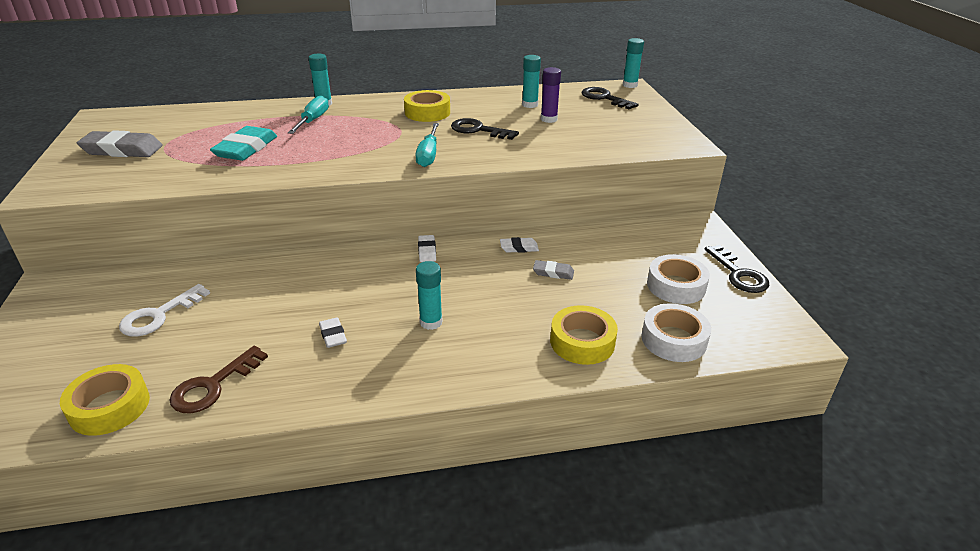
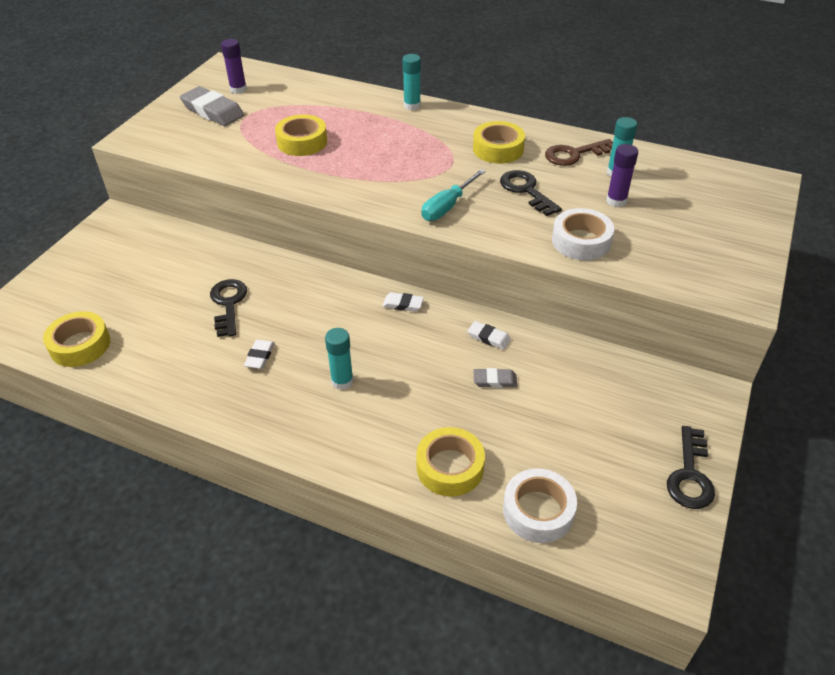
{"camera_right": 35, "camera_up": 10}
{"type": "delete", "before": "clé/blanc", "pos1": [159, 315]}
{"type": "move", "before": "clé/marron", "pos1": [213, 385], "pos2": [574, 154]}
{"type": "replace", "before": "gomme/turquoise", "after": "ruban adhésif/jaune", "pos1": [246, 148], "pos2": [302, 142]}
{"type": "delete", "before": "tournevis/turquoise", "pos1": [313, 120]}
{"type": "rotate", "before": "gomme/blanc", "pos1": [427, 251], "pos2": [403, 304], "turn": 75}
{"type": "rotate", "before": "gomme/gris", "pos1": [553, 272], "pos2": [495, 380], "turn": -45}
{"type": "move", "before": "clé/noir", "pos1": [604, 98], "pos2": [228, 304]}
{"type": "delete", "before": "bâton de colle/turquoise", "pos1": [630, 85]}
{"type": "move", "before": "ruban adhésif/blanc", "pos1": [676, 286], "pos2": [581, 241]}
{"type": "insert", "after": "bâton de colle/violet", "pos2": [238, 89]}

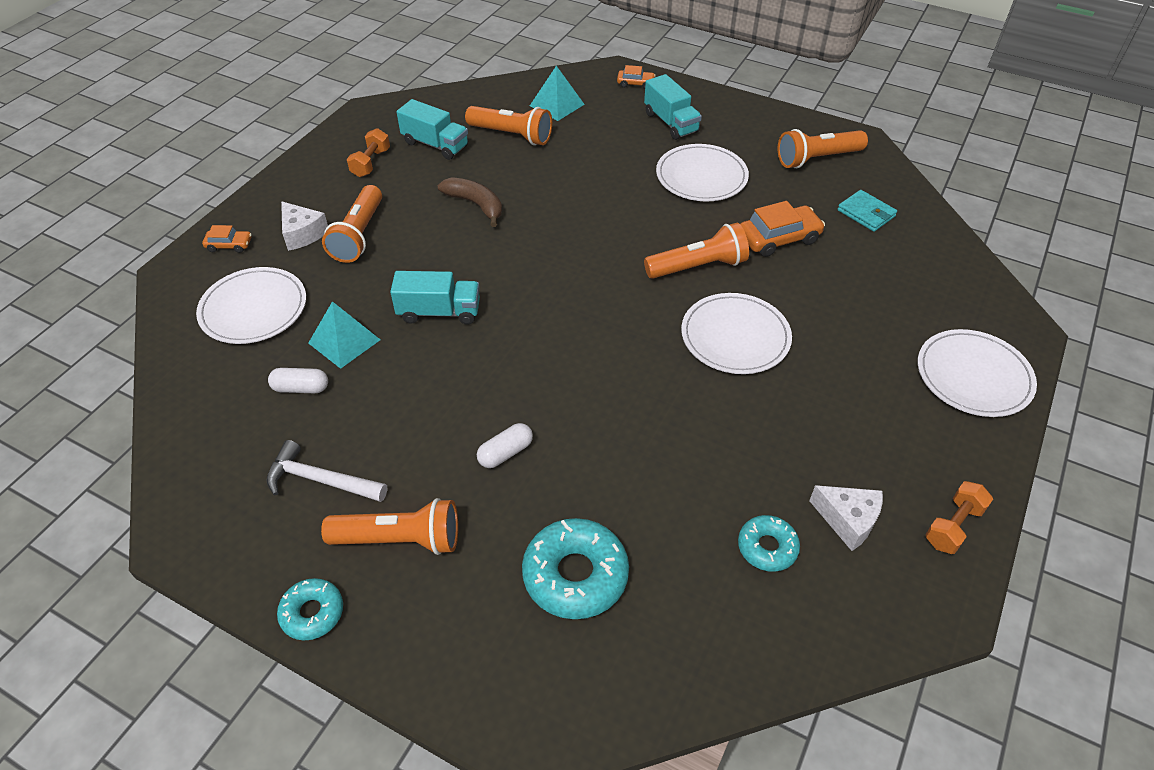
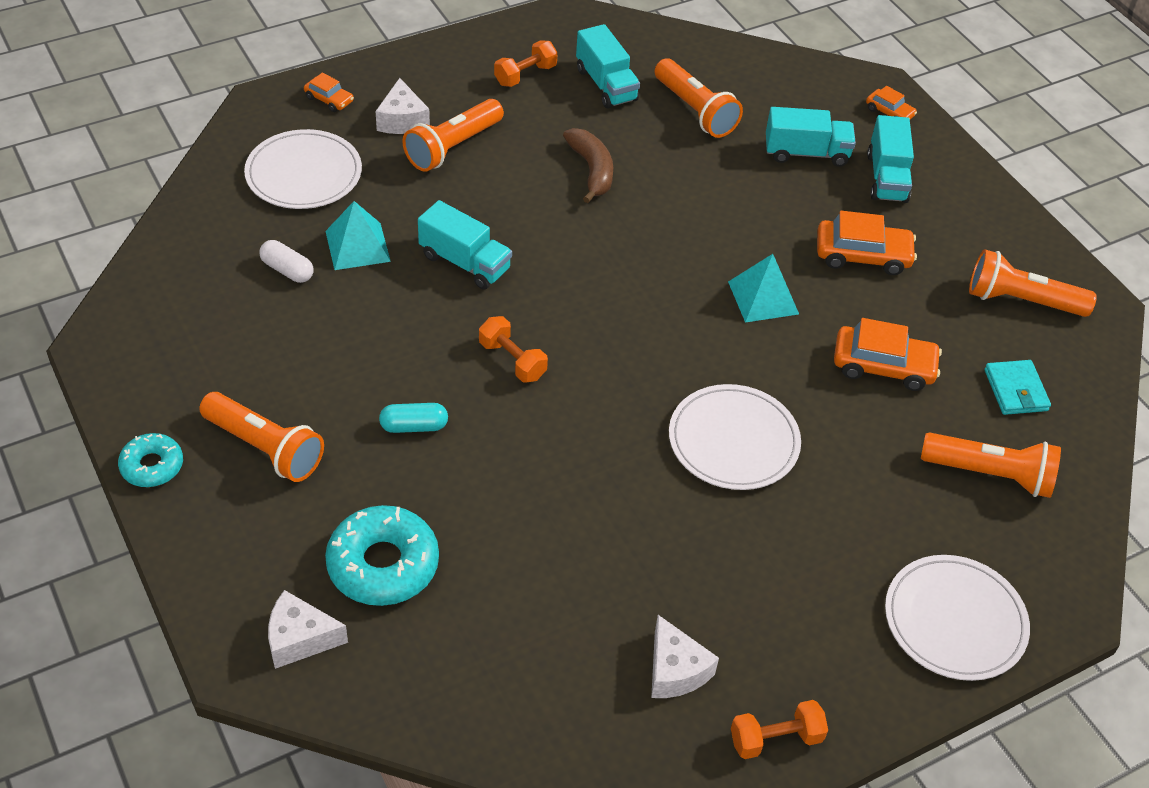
{"camera_right": 30, "camera_up": 0}
{"type": "delete", "before": "marteau/blanc", "pos1": [320, 480]}
{"type": "recolor", "before": "gélule/blanc", "after": "gélule/turquoise", "pos1": [505, 453], "pos2": [414, 426]}
{"type": "move", "before": "pyramide/turquoise", "pos1": [557, 105], "pos2": [763, 298]}
{"type": "move", "before": "lampe de poche/orange", "pos1": [698, 266], "pos2": [990, 474]}
{"type": "replace", "before": "assiette/blanc", "after": "voiture/orange", "pos1": [701, 176], "pos2": [862, 255]}
{"type": "delete", "before": "beignet/turquoise", "pos1": [767, 547]}
{"type": "insert", "after": "fromage/blanc", "pos2": [300, 639]}
{"type": "insert", "after": "haltère/orange", "pos2": [512, 360]}
{"type": "insert", "after": "camion/turquoise", "pos2": [806, 153]}

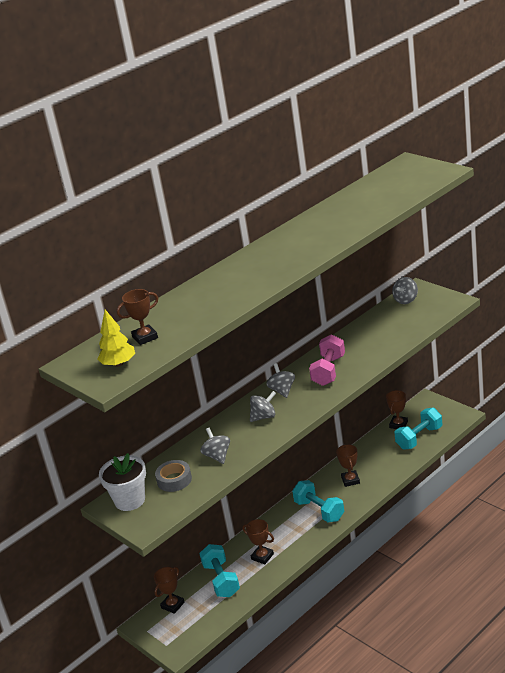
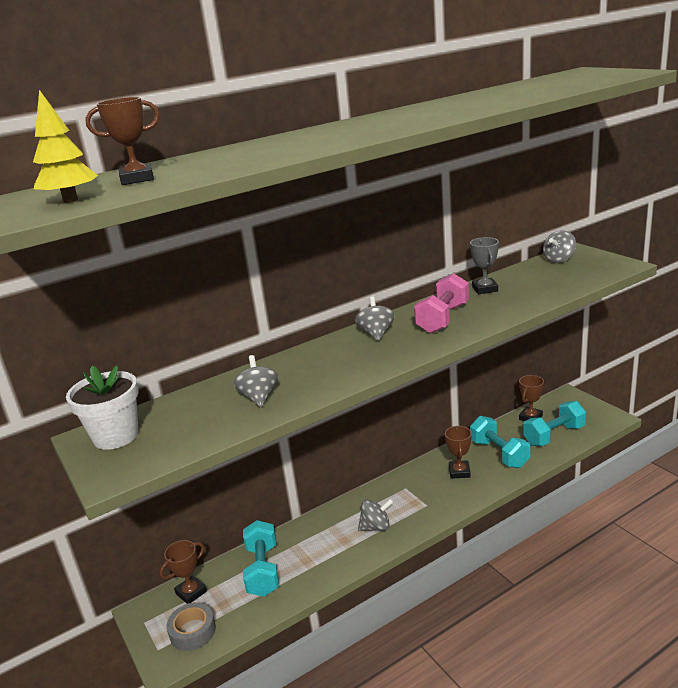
{"camera_right": 10, "camera_up": -5}
{"type": "move", "before": "ruban adhésif/gris", "pos1": [174, 480], "pos2": [192, 631]}
{"type": "delete", "before": "trophée/marron", "pos1": [262, 556]}
{"type": "move", "before": "toupie/gris", "pos1": [264, 417], "pos2": [376, 527]}
{"type": "move", "before": "haltère/turquoise", "pos1": [319, 510], "pos2": [499, 454]}
{"type": "insert", "after": "trophée/gris", "pos2": [485, 289]}

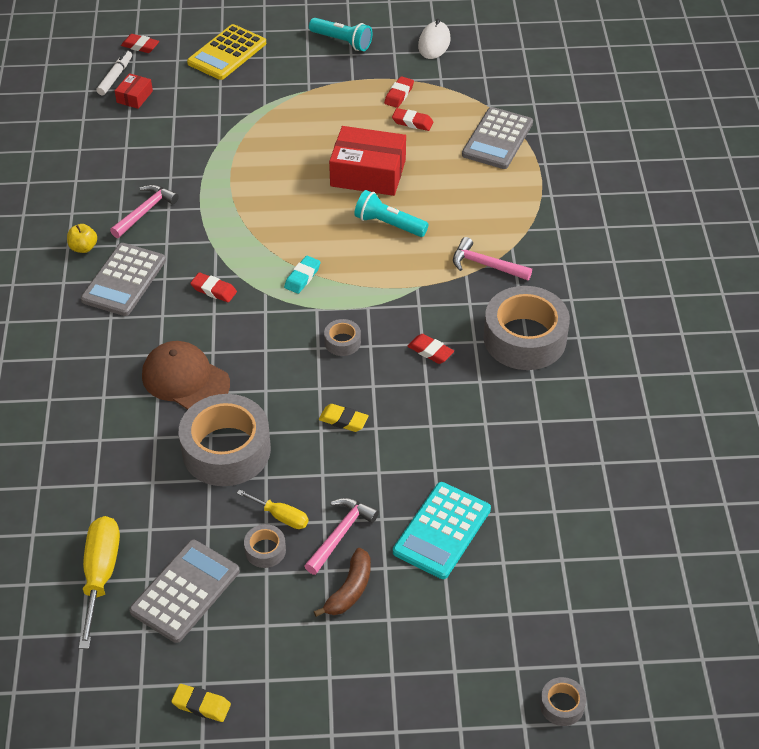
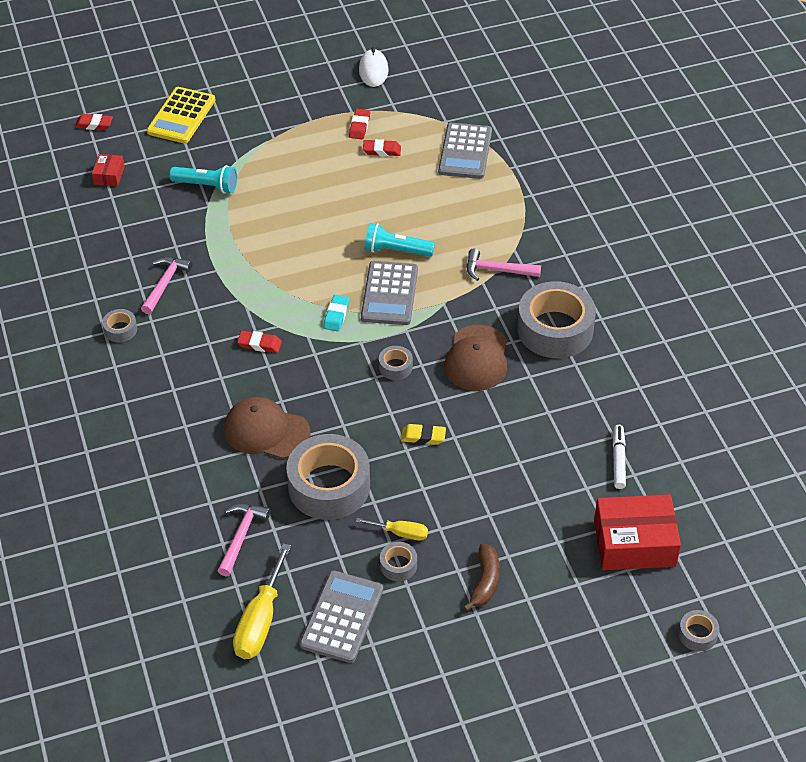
{"camera_right": -15, "camera_up": 0}
{"type": "replace", "before": "pomme/jaune", "after": "ruban adhésif/gris", "pos1": [83, 248], "pos2": [120, 330]}
{"type": "rotate", "before": "tournevis/jaune", "pos1": [100, 575], "pos2": [260, 621], "turn": -150}
{"type": "move", "before": "calculatrice/gris", "pos1": [124, 280], "pos2": [389, 294]}
{"type": "move", "before": "feutre/blanc", "pos1": [115, 77], "pos2": [618, 460]}
{"type": "delete", "before": "gomme/jaune", "pos1": [201, 705]}
{"type": "move", "before": "marteau/rose", "pos1": [340, 534], "pos2": [241, 536]}
{"type": "move", "before": "lampe de poche/turquoise", "pos1": [342, 41], "pos2": [207, 186]}
{"type": "move", "before": "boîte/rouge", "pos1": [368, 173], "pos2": [634, 543]}
{"type": "delete", "before": "calculatrice/turquoise", "pos1": [442, 531]}
{"type": "replace", "before": "gomme/rouge", "after": "casquette/marron", "pos1": [430, 351], "pos2": [477, 358]}

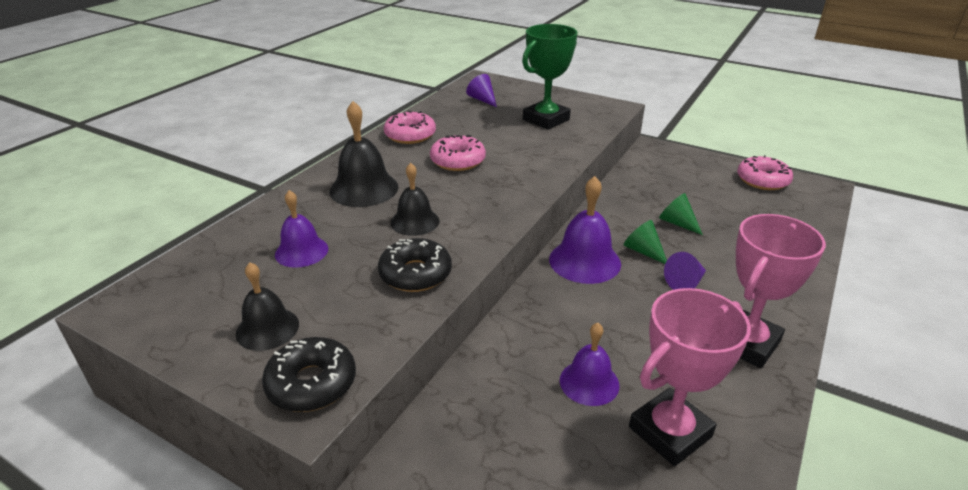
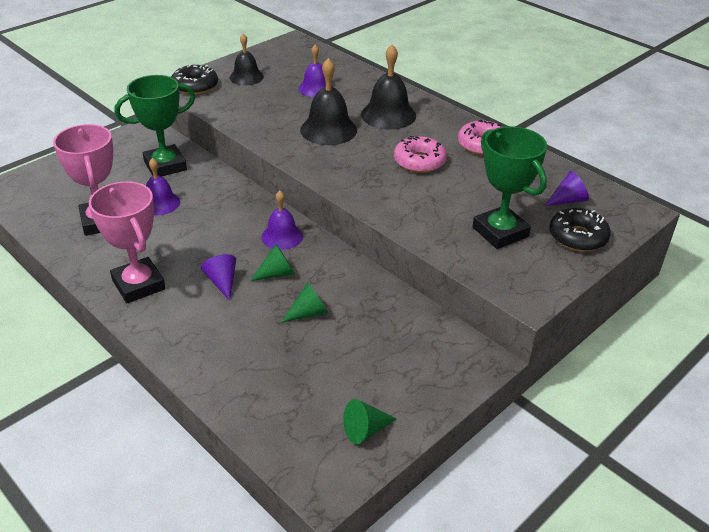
{"camera_right": 105, "camera_up": 5}
{"type": "move", "before": "beignet/noir", "pos1": [415, 274], "pos2": [577, 237]}
{"type": "resize", "before": "cloche/noir", "pos1": [415, 221], "pos2": [328, 130], "scale": 1.52}
{"type": "resize", "before": "cloche/violet", "pos1": [584, 261], "pos2": [282, 236], "scale": 0.66}
{"type": "replace", "before": "beignet/rose", "after": "cône/vert", "pos1": [762, 180], "pos2": [365, 430]}
{"type": "insert", "after": "trophée/vert", "pos2": [165, 166]}

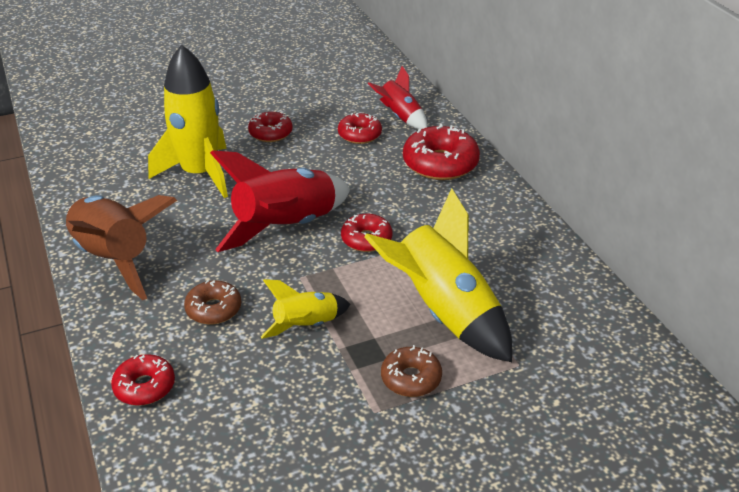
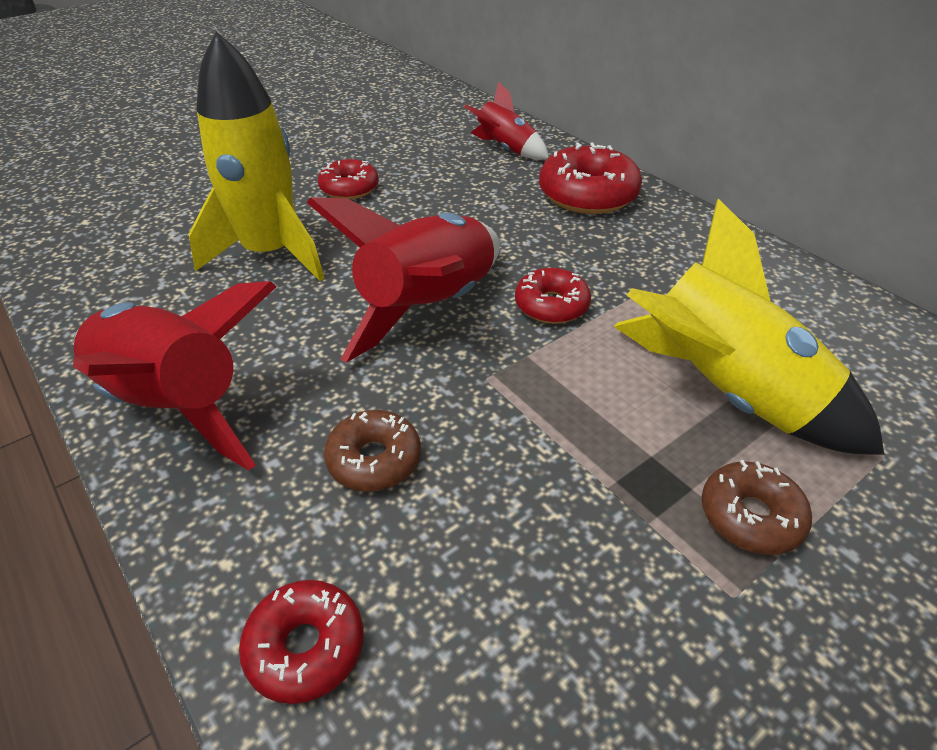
{"camera_right": -15, "camera_up": 5}
{"type": "recolor", "before": "fusée/marron", "after": "fusée/rouge", "pos1": [114, 259], "pos2": [175, 404]}
{"type": "delete", "before": "fusée/jaune", "pos1": [306, 326]}
{"type": "delete", "before": "beignet/rouge", "pos1": [359, 135]}

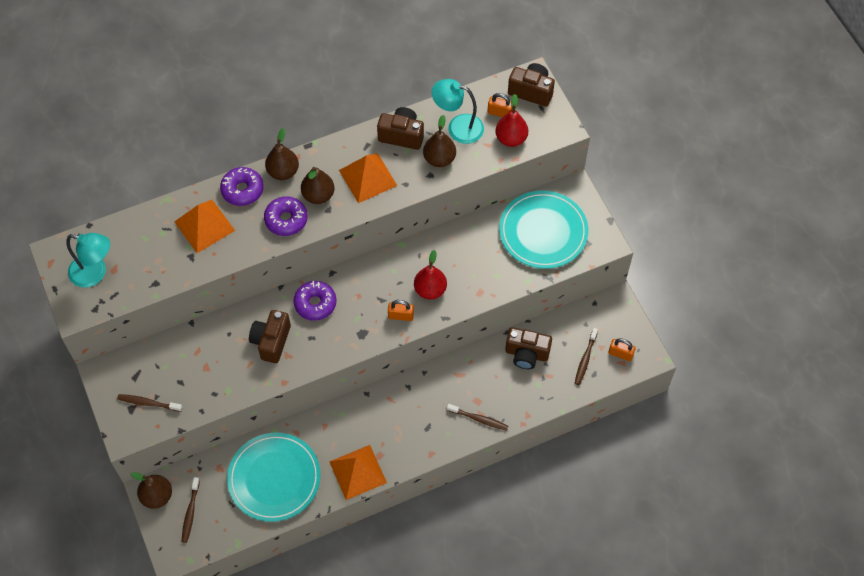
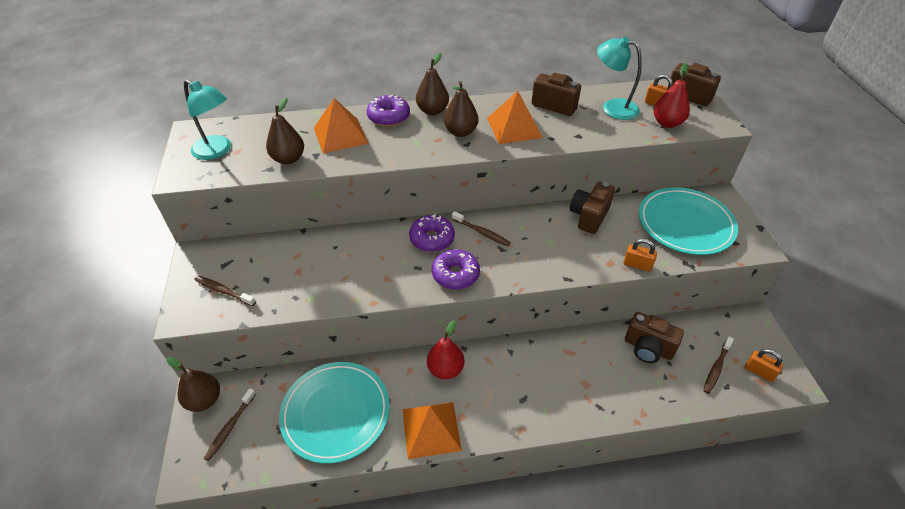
{"camera_right": 15, "camera_up": -15}
{"type": "move", "before": "appareil photo/marron", "pos1": [271, 341], "pos2": [589, 216]}
{"type": "move", "before": "beignet/violet", "pos1": [286, 220], "pos2": [455, 274]}
{"type": "move", "before": "cadenas/orange", "pos1": [401, 316], "pos2": [637, 265]}
{"type": "move", "before": "poire/rouge", "pos1": [430, 290], "pos2": [445, 369]}
{"type": "move", "before": "poire/marron", "pos1": [439, 159], "pos2": [288, 159]}
{"type": "move", "before": "brosse à dents/marron", "pos1": [479, 419], "pos2": [481, 232]}

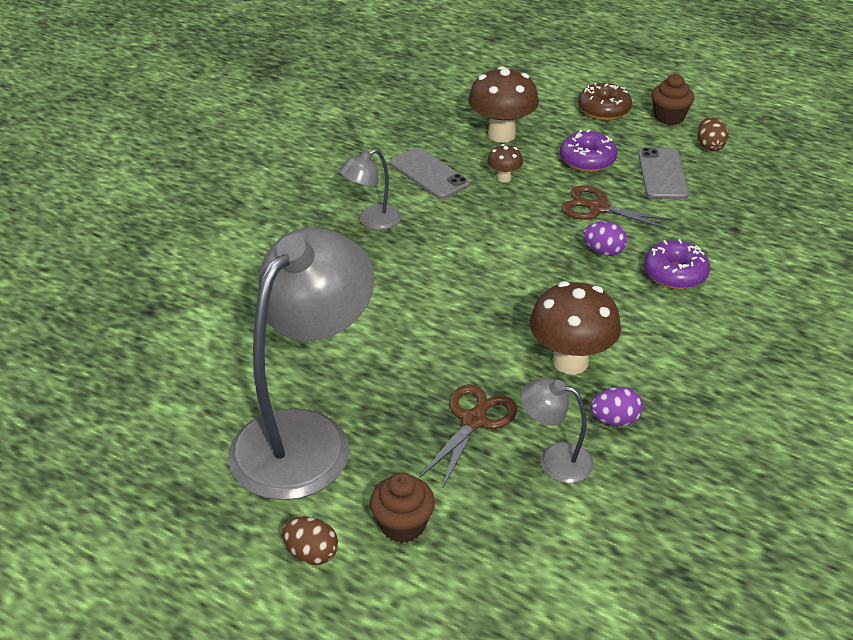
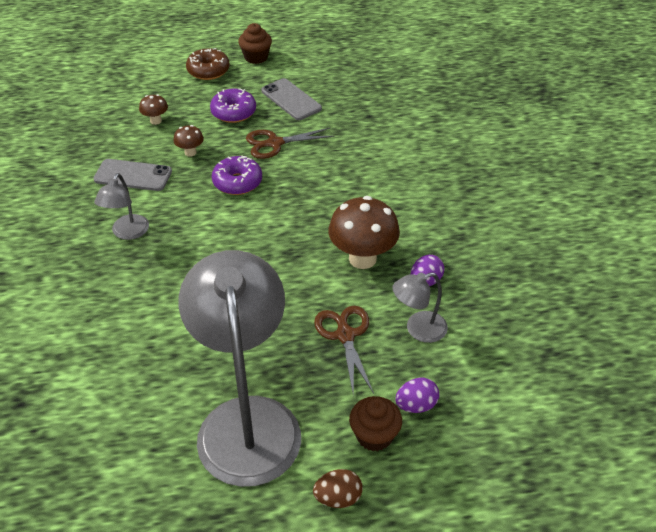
{"camera_right": -40, "camera_up": 5}
{"type": "resize", "before": "champignon/marron", "pos1": [501, 135], "pos2": [156, 121], "scale": 0.49}
{"type": "move", "before": "œuf/violet", "pos1": [603, 251], "pos2": [416, 405]}
{"type": "move", "before": "beignet/violet", "pos1": [675, 274], "pos2": [237, 182]}
{"type": "delete", "before": "œuf/marron", "pos1": [709, 146]}

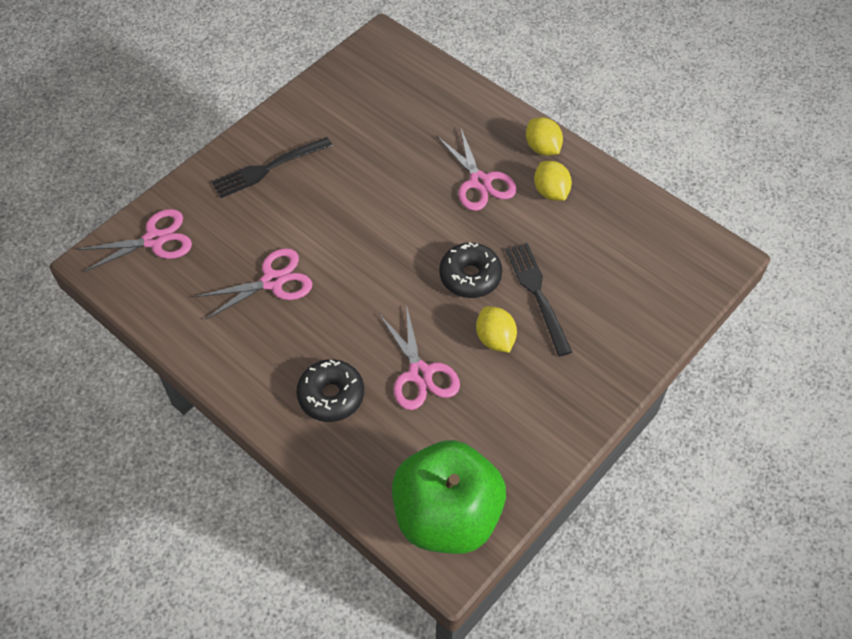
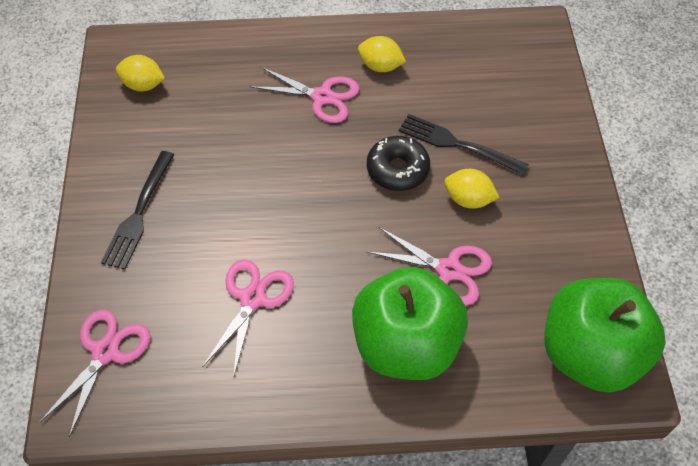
{"camera_right": -45, "camera_up": 0}
{"type": "replace", "before": "beignet/noir", "after": "pomme/vert", "pos1": [331, 395], "pos2": [406, 345]}
{"type": "move", "before": "citron/jaune", "pos1": [542, 148], "pos2": [143, 85]}

